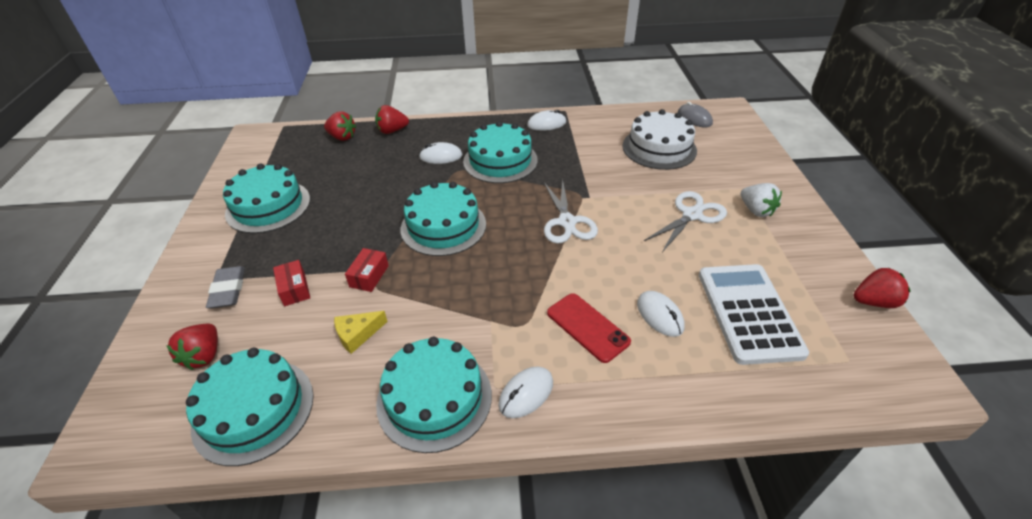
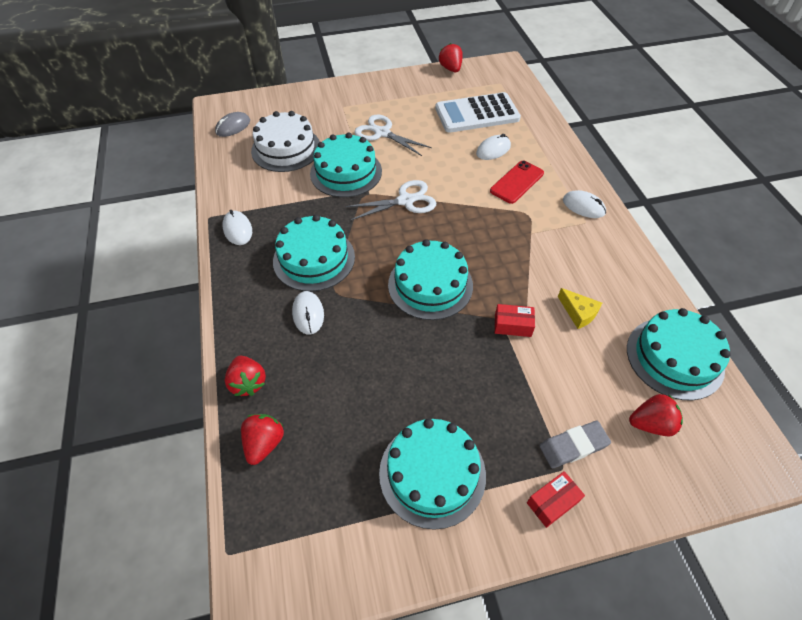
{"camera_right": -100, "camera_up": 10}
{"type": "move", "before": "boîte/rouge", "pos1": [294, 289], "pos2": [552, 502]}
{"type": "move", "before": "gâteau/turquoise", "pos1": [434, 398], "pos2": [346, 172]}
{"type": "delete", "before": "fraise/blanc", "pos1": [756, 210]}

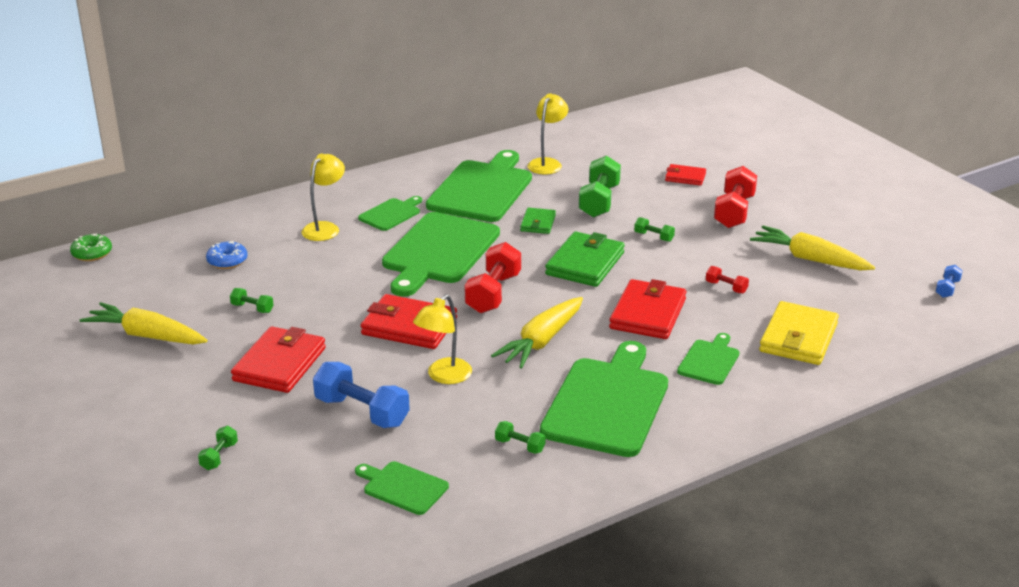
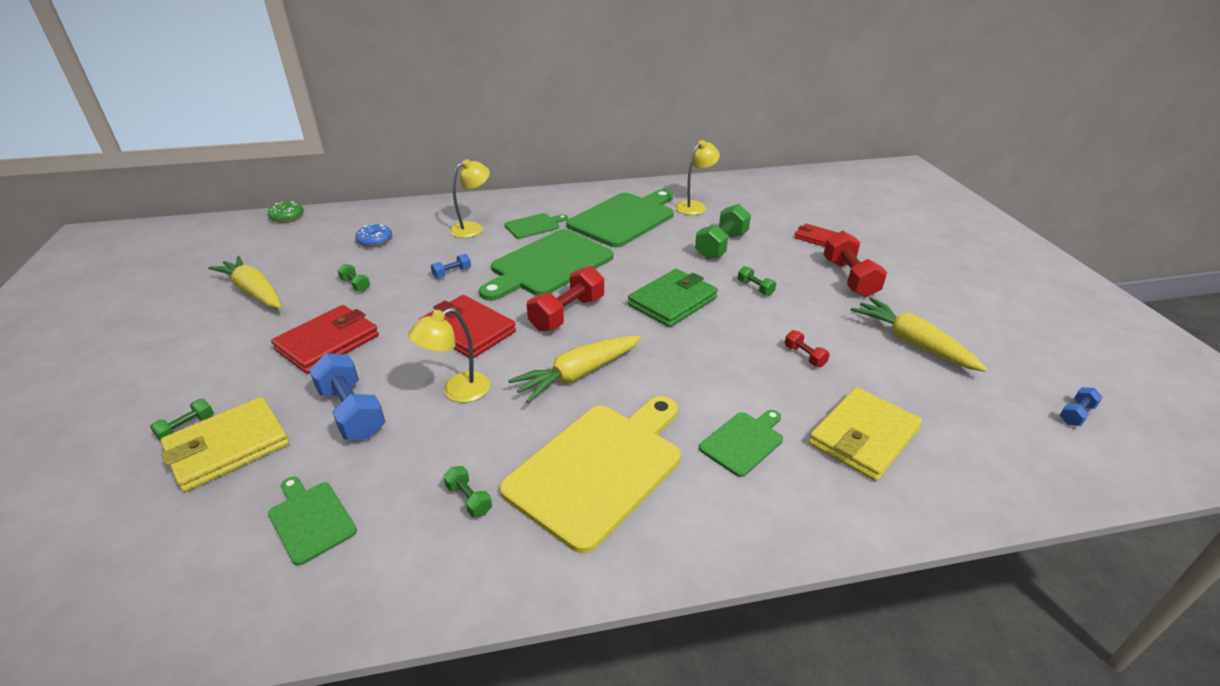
{"camera_right": 20, "camera_up": 5}
{"type": "delete", "before": "portefeuille/vert", "pos1": [538, 223]}
{"type": "recolor", "before": "planche à découper/vert", "after": "planche à découper/jaune", "pos1": [608, 403], "pos2": [599, 468]}
{"type": "delete", "before": "portefeuille/rouge", "pos1": [648, 314]}
{"type": "rotate", "before": "haltère/rouge", "pos1": [734, 212], "pos2": [849, 278], "turn": -45}
{"type": "insert", "after": "portefeuille/jaune", "pos2": [228, 447]}
{"type": "insert", "after": "haltère/bleu", "pos2": [452, 273]}

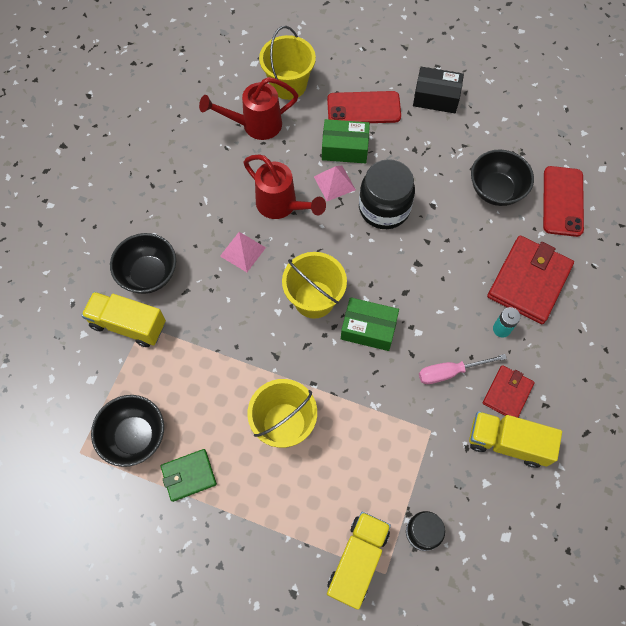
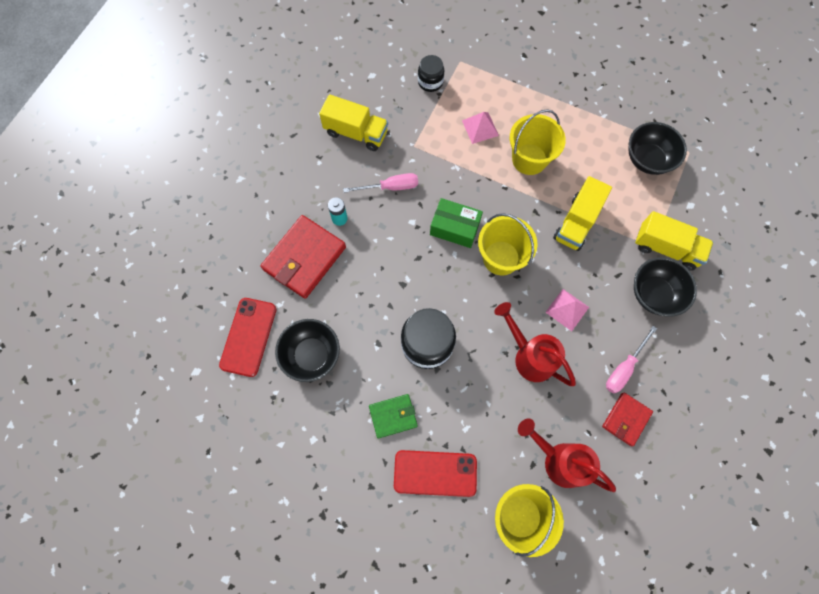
{"camera_right": -175, "camera_up": 5}
{"type": "move", "before": "portefeuille/vert", "pos1": [189, 475], "pos2": [393, 416]}
{"type": "rotate", "before": "arrosoir/rouge", "pos1": [255, 125], "pos2": [558, 460], "turn": -135}
{"type": "move", "before": "pyramide/rose", "pos1": [334, 183], "pos2": [480, 128]}
{"type": "delete", "before": "boîte/vert", "pos1": [345, 148]}
{"type": "move", "before": "camion/jaune", "pos1": [357, 561], "pos2": [576, 222]}
{"type": "delete", "before": "boîte/noir", "pos1": [436, 97]}
{"type": "move", "before": "portefeuille/rouge", "pos1": [507, 393], "pos2": [626, 419]}
{"type": "insert", "after": "tournevis/rose", "pos2": [624, 368]}

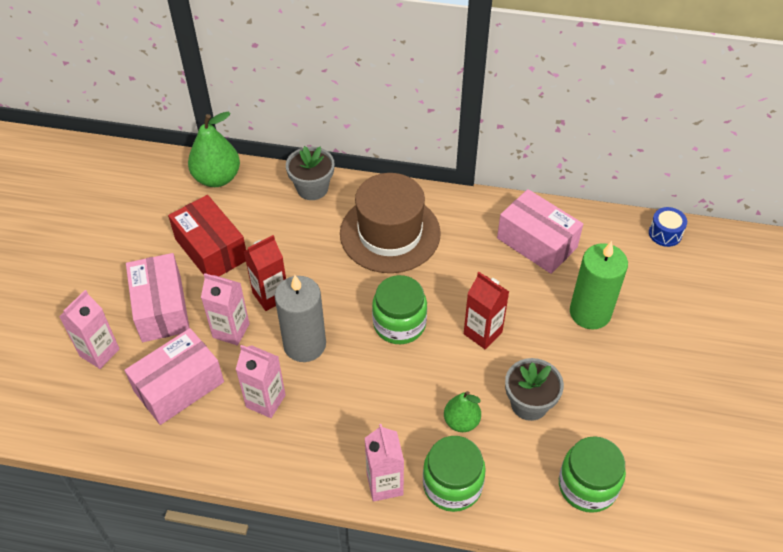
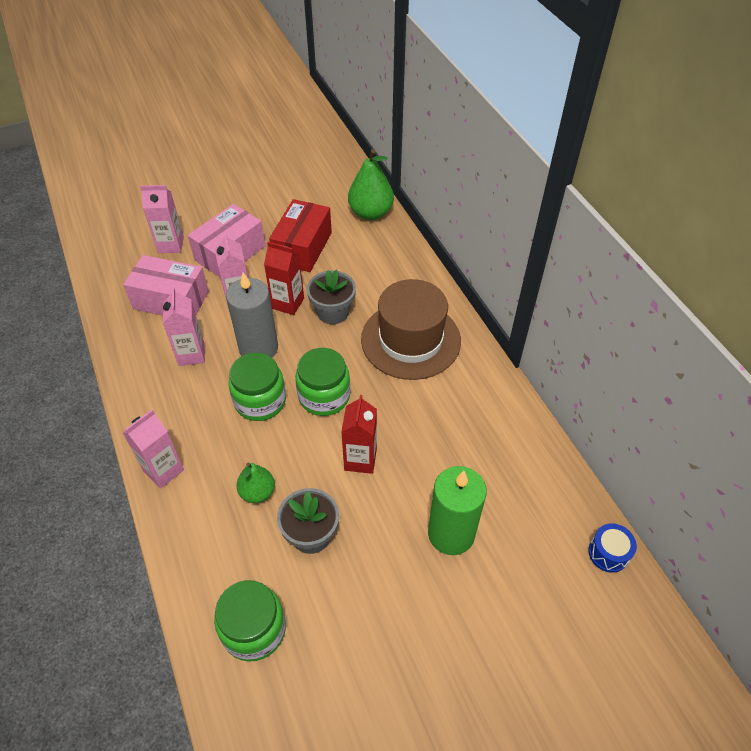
{"camera_right": 55, "camera_up": 0}
{"type": "move", "before": "pot de fleurs/gris", "pos1": [312, 188], "pos2": [332, 312]}
{"type": "move", "before": "bocal/vert", "pos1": [452, 485], "pos2": [260, 401]}
{"type": "delete", "before": "boîte/rose", "pos1": [537, 243]}

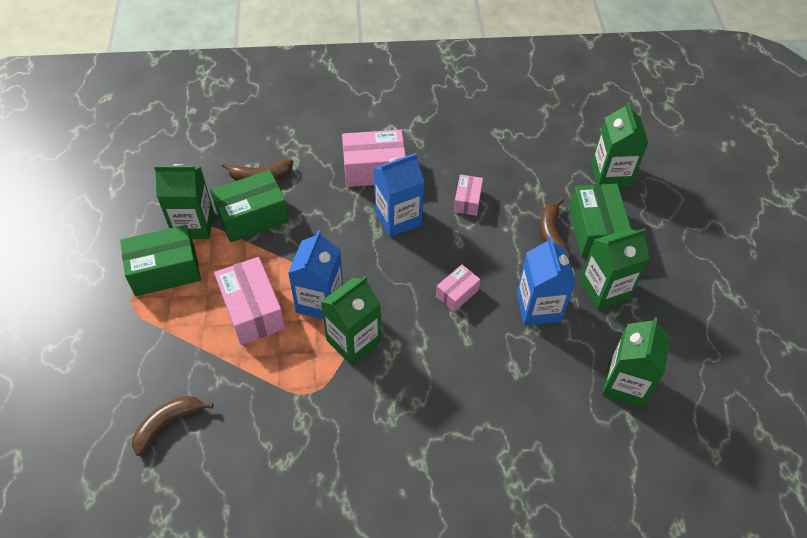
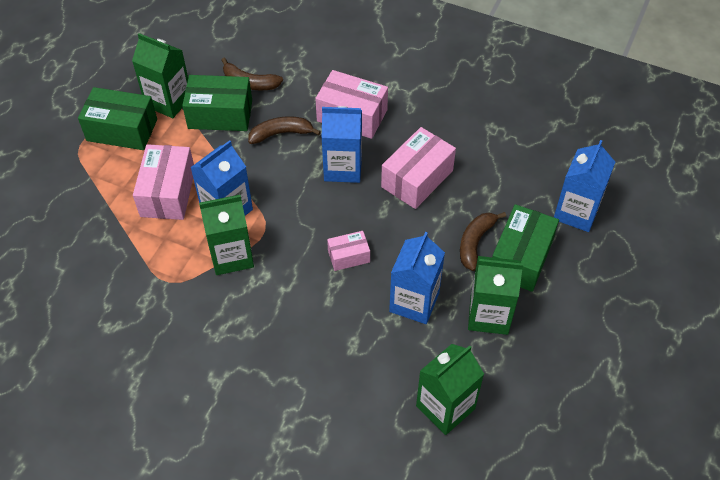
{"camera_right": 30, "camera_up": 0}
{"type": "move", "before": "banane/marron", "pos1": [168, 424], "pos2": [281, 134]}
{"type": "resize", "before": "boîte/rose", "pos1": [467, 201], "pos2": [417, 179], "scale": 1.8}
{"type": "recolor", "before": "brique de lait/vert", "after": "brique de lait/bleu", "pos1": [610, 174], "pos2": [576, 212]}

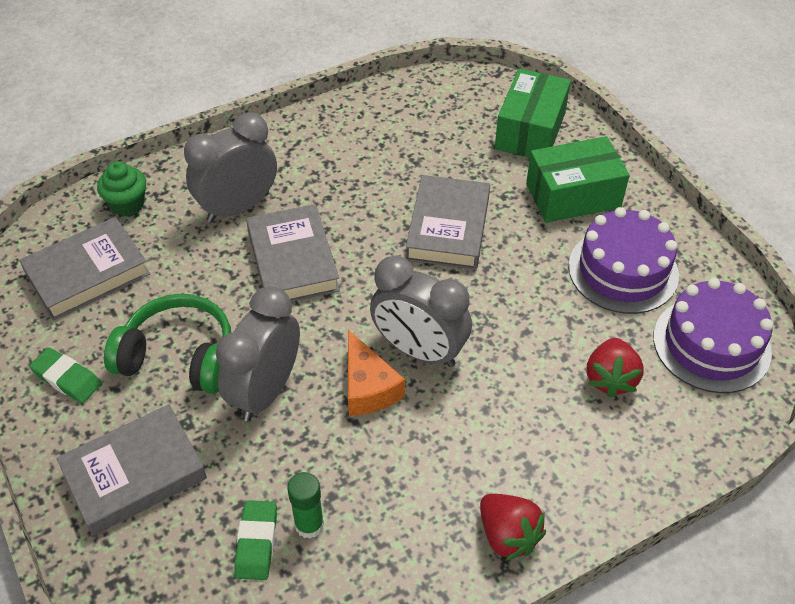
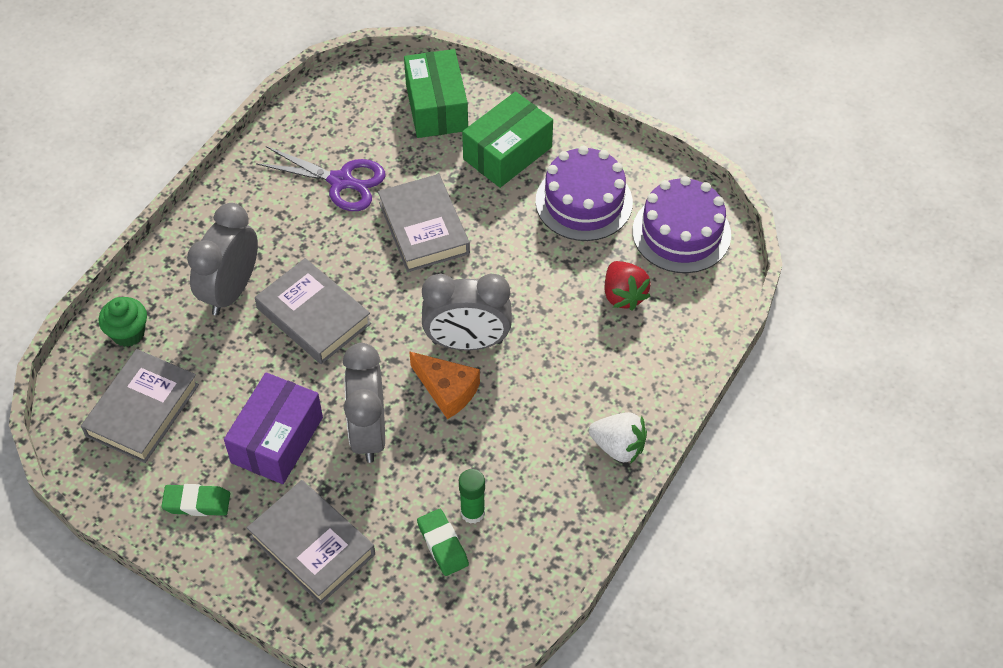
{"camera_right": -30, "camera_up": 5}
{"type": "rotate", "before": "livre/gris", "pos1": [135, 474], "pos2": [312, 545], "turn": -75}
{"type": "replace", "before": "casque audio/vert", "after": "boîte/violet", "pos1": [179, 356], "pos2": [277, 440]}
{"type": "recolor", "before": "fraise/rouge", "after": "fraise/blanc", "pos1": [508, 535], "pos2": [618, 447]}
{"type": "insert", "after": "ciseaux/violet", "pos2": [341, 181]}

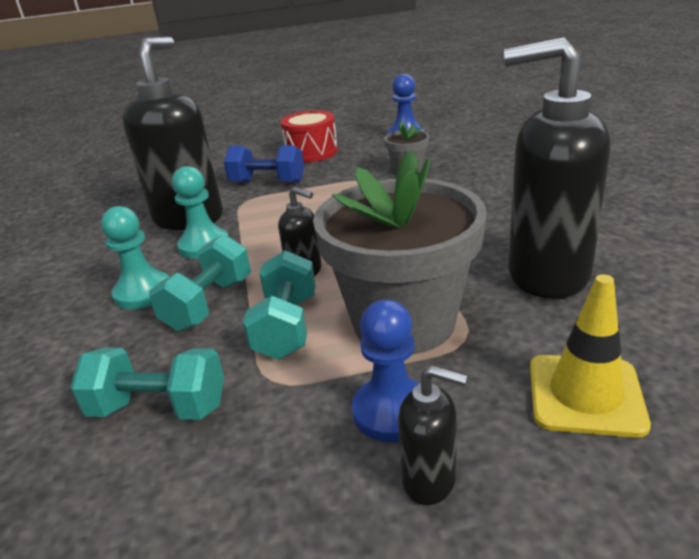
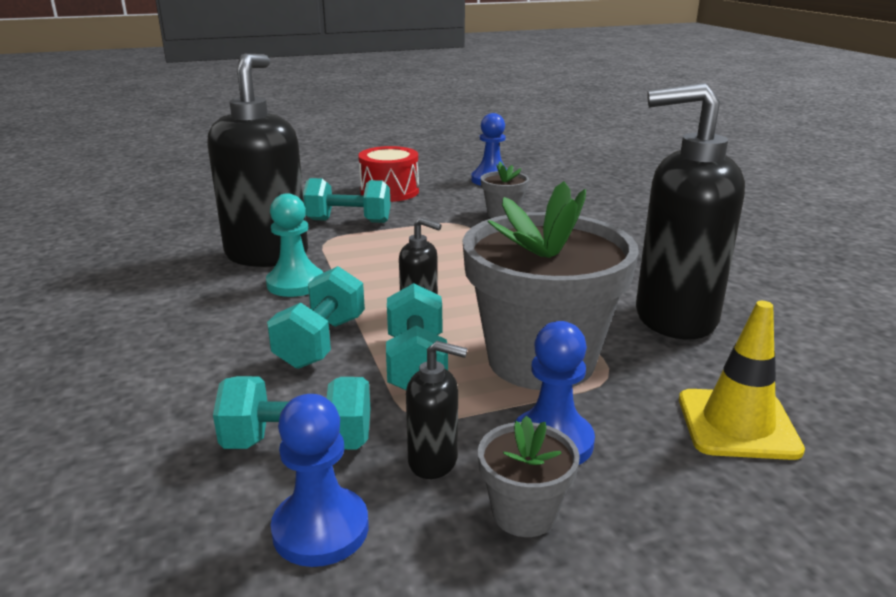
{"camera_right": -10, "camera_up": -5}
{"type": "delete", "before": "pion/turquoise", "pos1": [143, 292]}
{"type": "recolor", "before": "haltère/bleu", "after": "haltère/turquoise", "pos1": [267, 183], "pos2": [348, 221]}
{"type": "move", "before": "distributeur de savon/noir", "pos1": [430, 480], "pos2": [433, 461]}
{"type": "insert", "after": "pion/bleu", "pos2": [320, 529]}
{"type": "insert", "after": "pot de fleurs/gris", "pos2": [524, 513]}

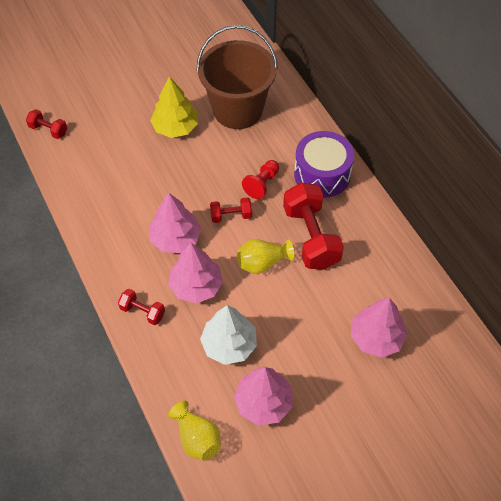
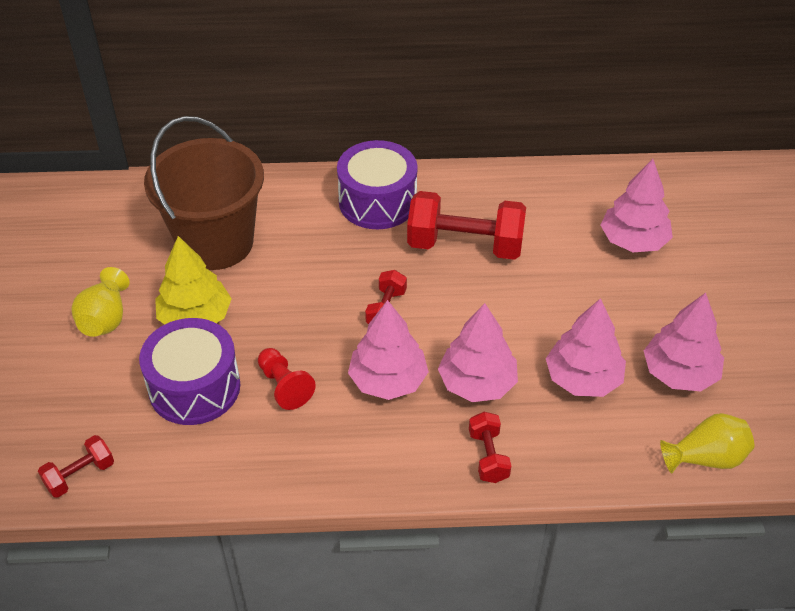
{"camera_right": -65, "camera_up": -10}
{"type": "rotate", "before": "haltère/rouge", "pos1": [142, 311], "pos2": [488, 456], "turn": -60}
{"type": "recolor", "before": "arbre/blanc", "after": "arbre/rose", "pos1": [229, 344], "pos2": [583, 379]}
{"type": "move", "before": "vase/jaune", "pos1": [262, 263], "pos2": [105, 319]}
{"type": "move", "before": "pion/rouge", "pos1": [262, 184], "pos2": [284, 386]}
{"type": "insert", "after": "tambour/violet", "pos2": [194, 387]}

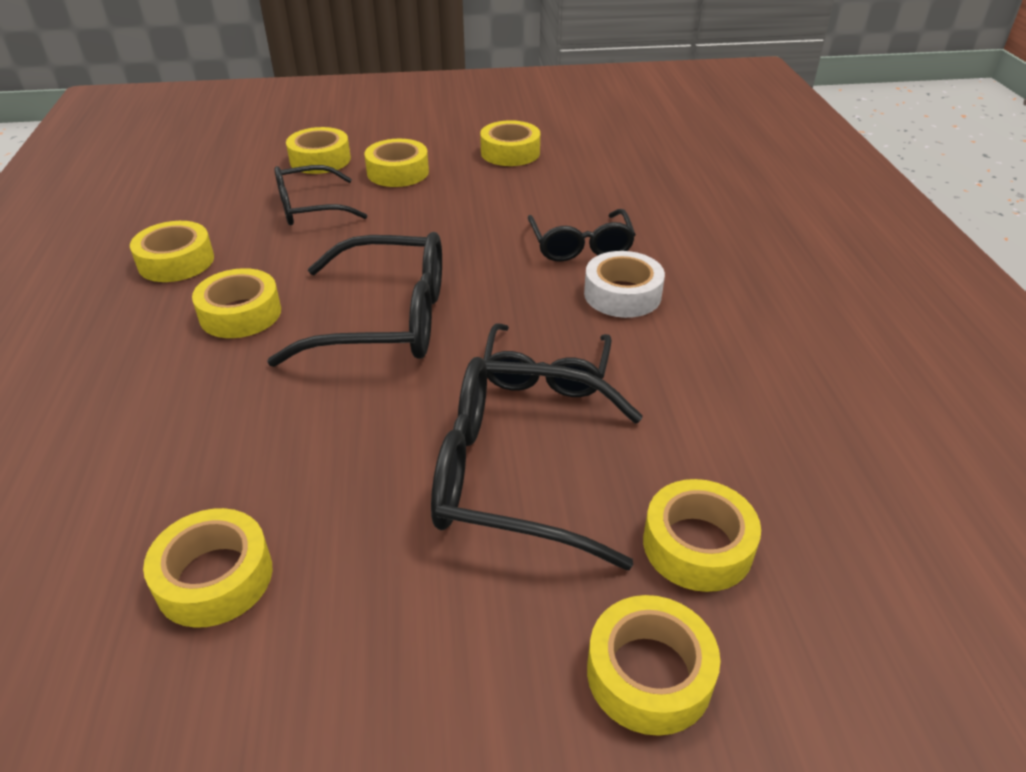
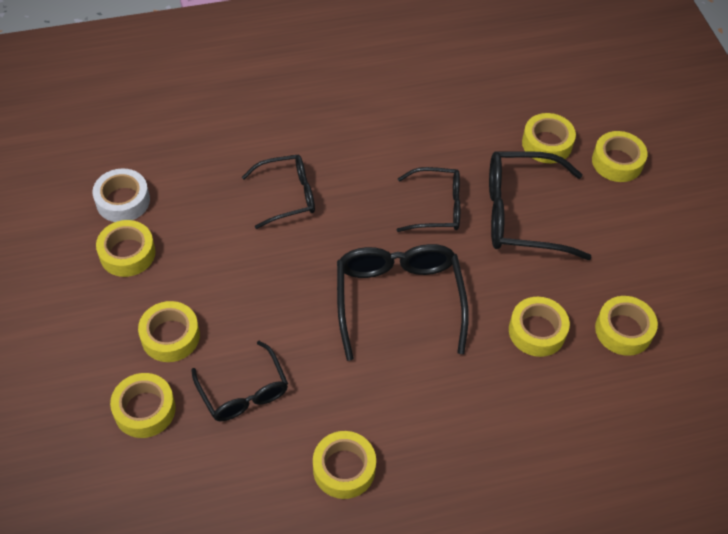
{"camera_right": -100, "camera_up": 15}
{"type": "move", "before": "ruban adhésif/jaune", "pos1": [240, 314], "pos2": [537, 331]}
{"type": "rotate", "before": "lunettes/noir", "pos1": [516, 474], "pos2": [522, 214], "turn": 90}
{"type": "move", "before": "ruban adhésif/blanc", "pos1": [622, 294], "pos2": [123, 201]}

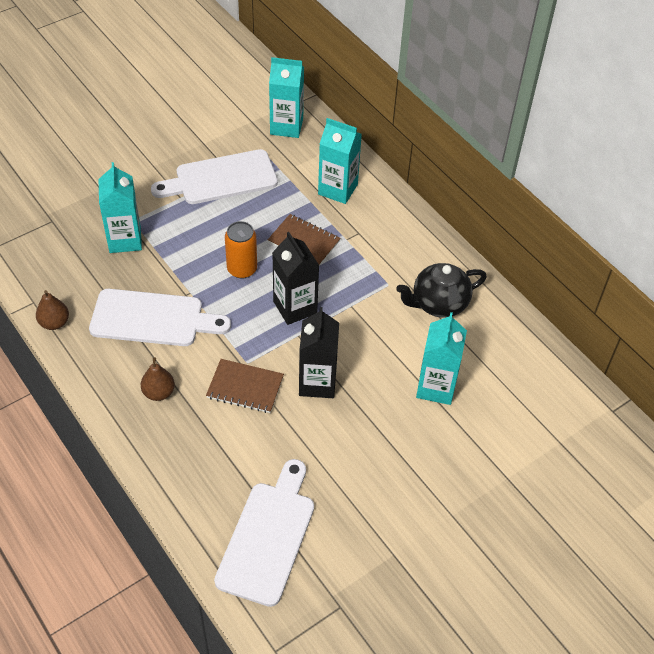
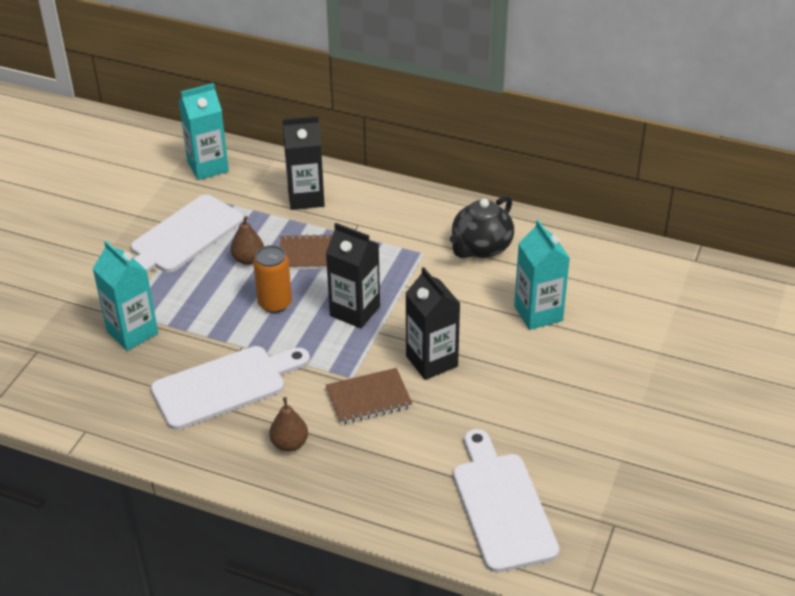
{"camera_right": -30, "camera_up": -10}
{"type": "move", "before": "poire/marron", "pos1": [54, 323], "pos2": [248, 259]}
{"type": "recolor", "before": "brique de lait/turquoise", "after": "brique de lait/noir", "pos1": [338, 189], "pos2": [306, 198]}

